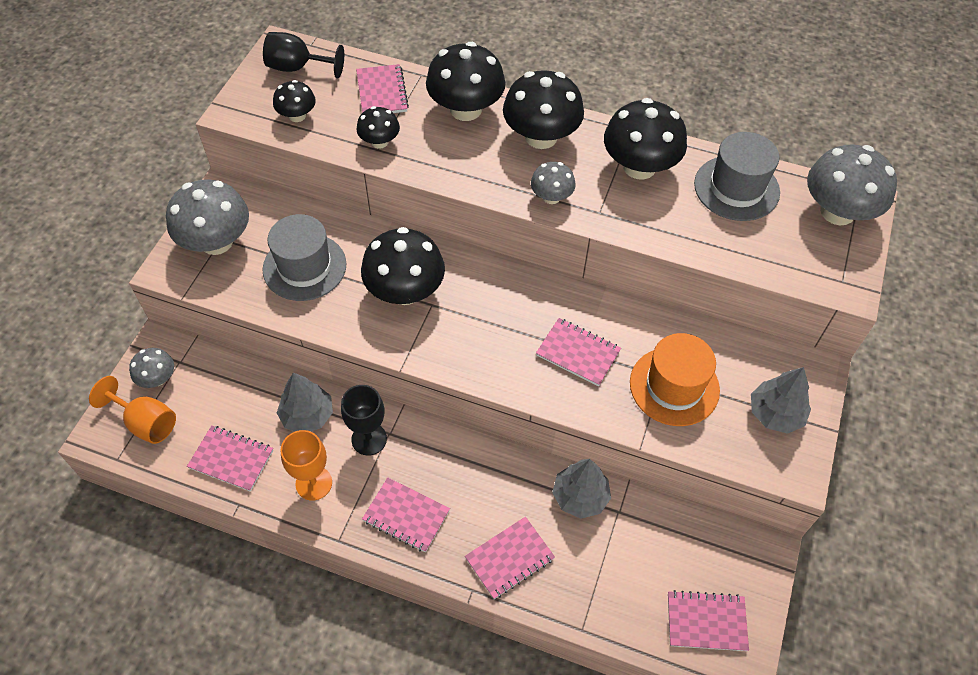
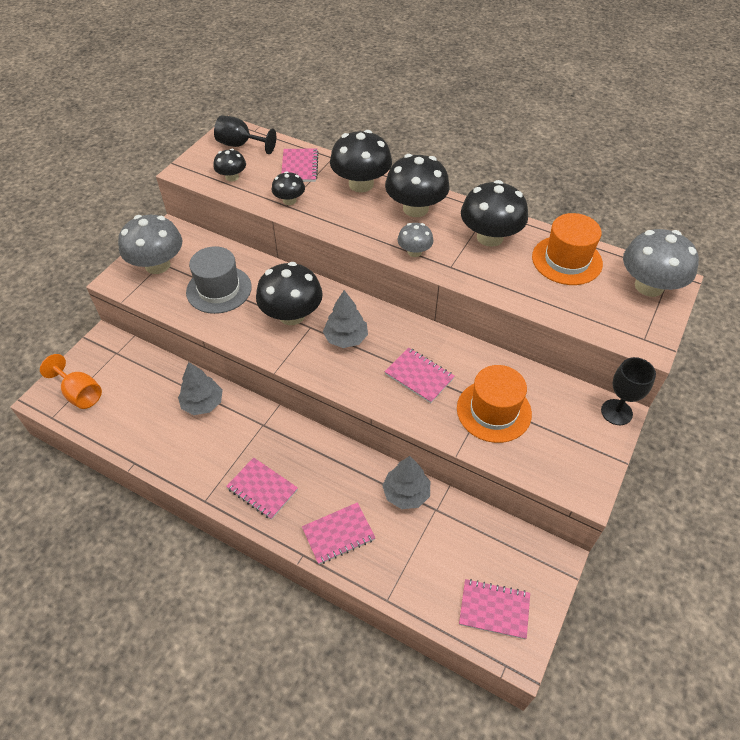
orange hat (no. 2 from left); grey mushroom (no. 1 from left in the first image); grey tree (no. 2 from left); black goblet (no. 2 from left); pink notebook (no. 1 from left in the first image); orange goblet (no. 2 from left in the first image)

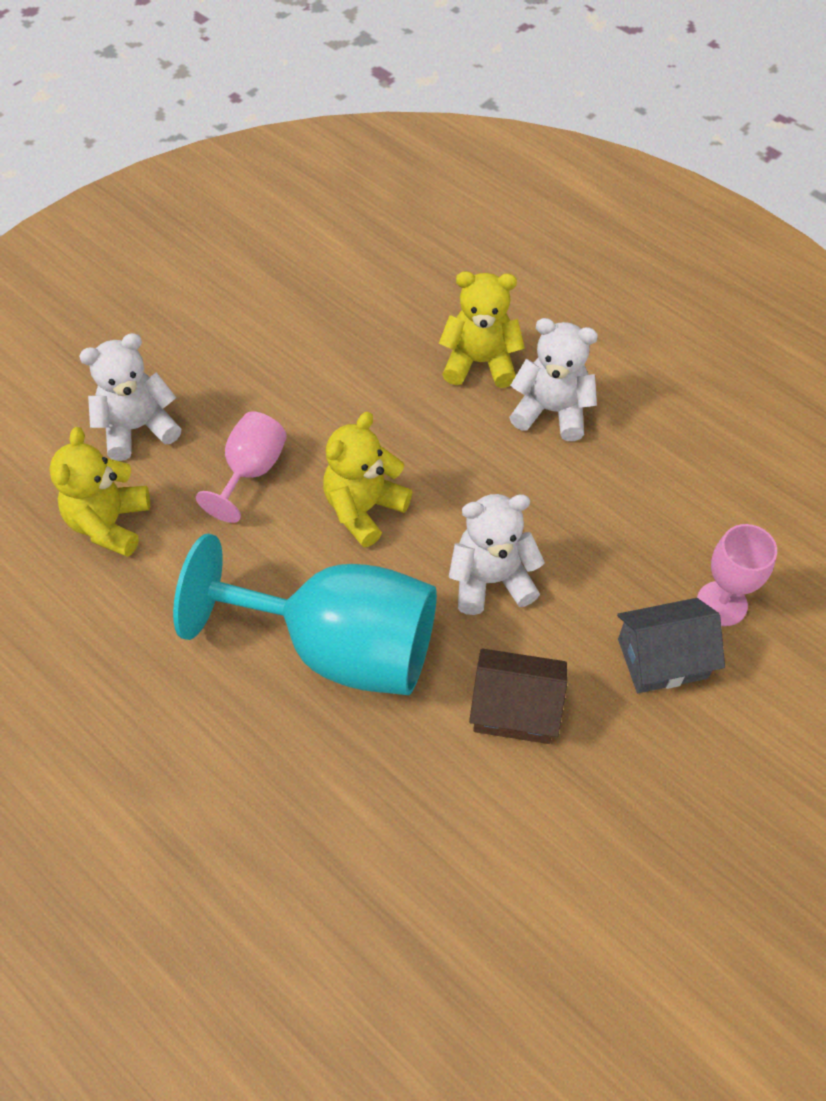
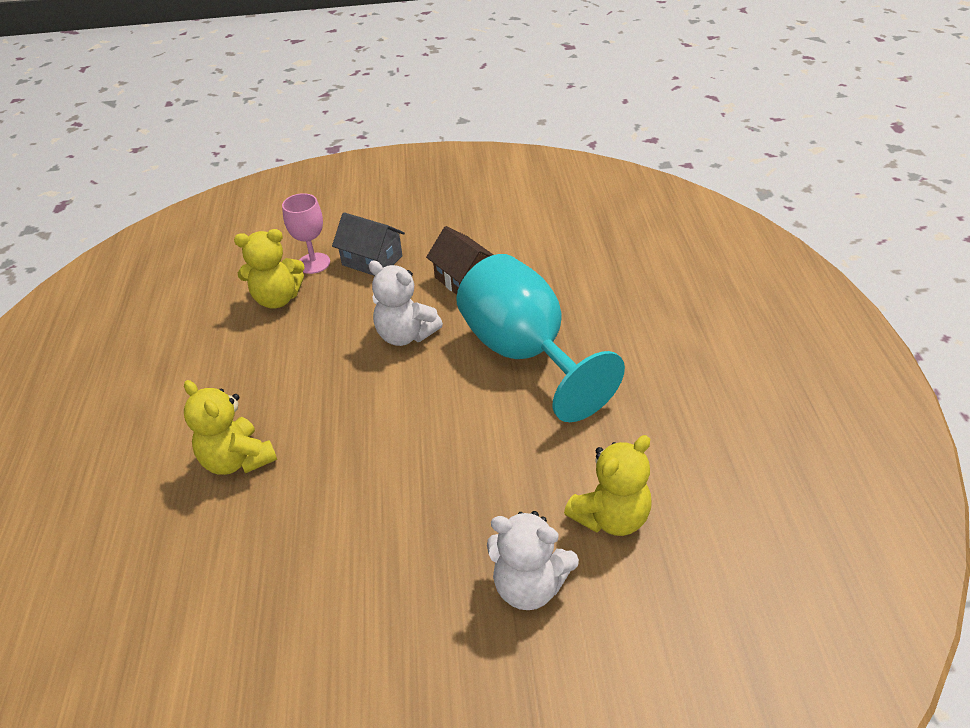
white teddy bear (no. 3 from left in the first image); pink goblet (no. 1 from left in the first image); yellow teddy bear (no. 2 from left)

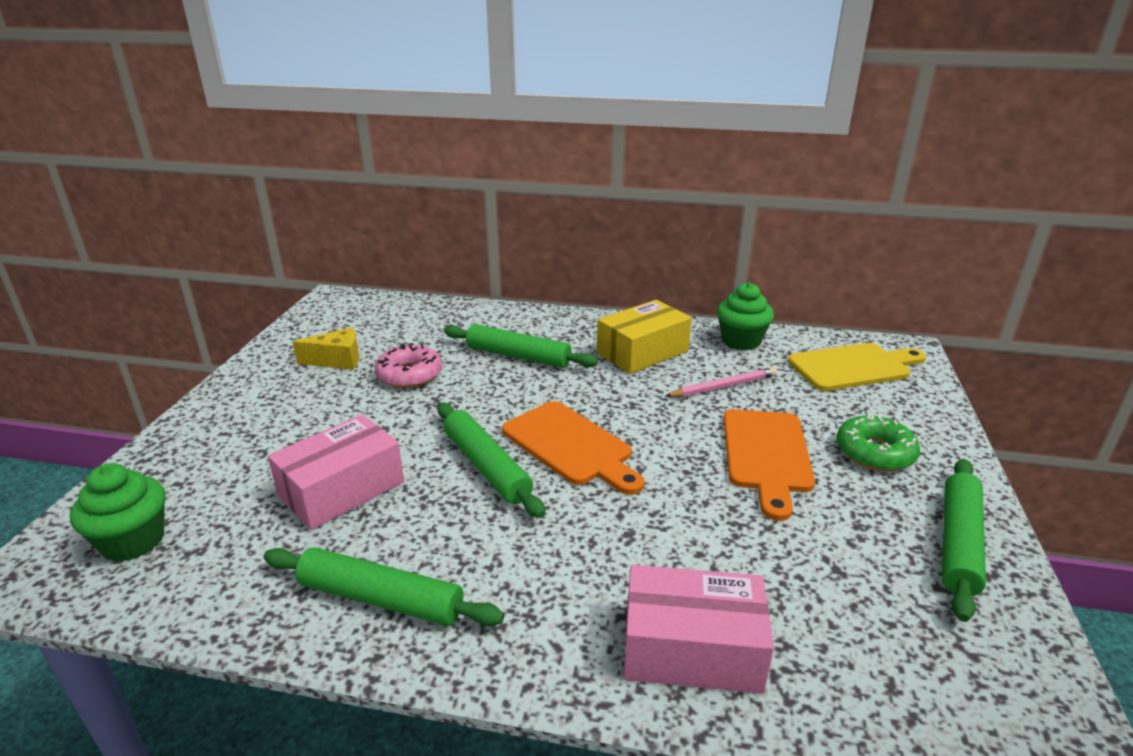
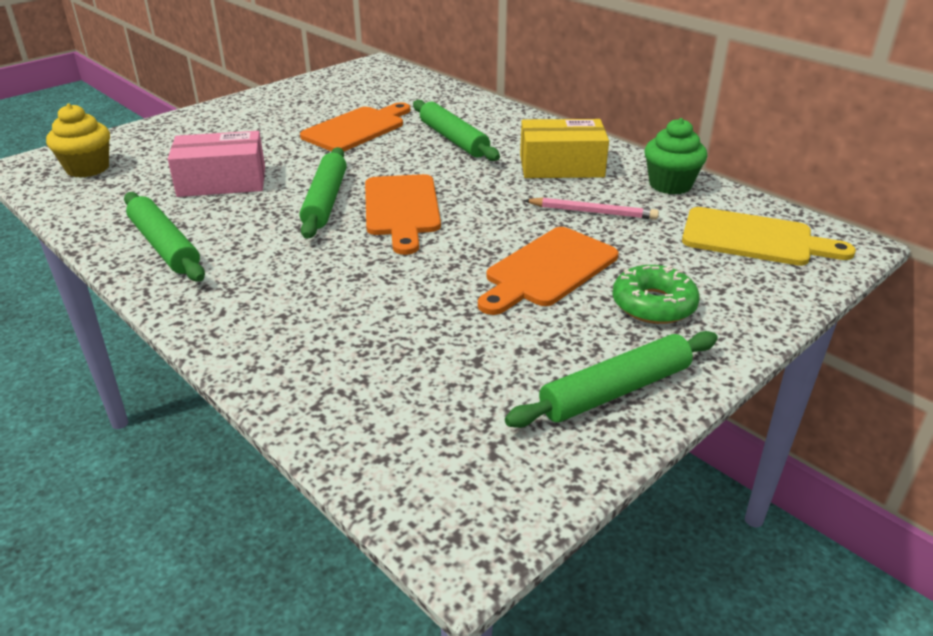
yellow cheese; orange cutting board (no. 1 from left); yellow cupcake; pink box (no. 2 from left in the first image)

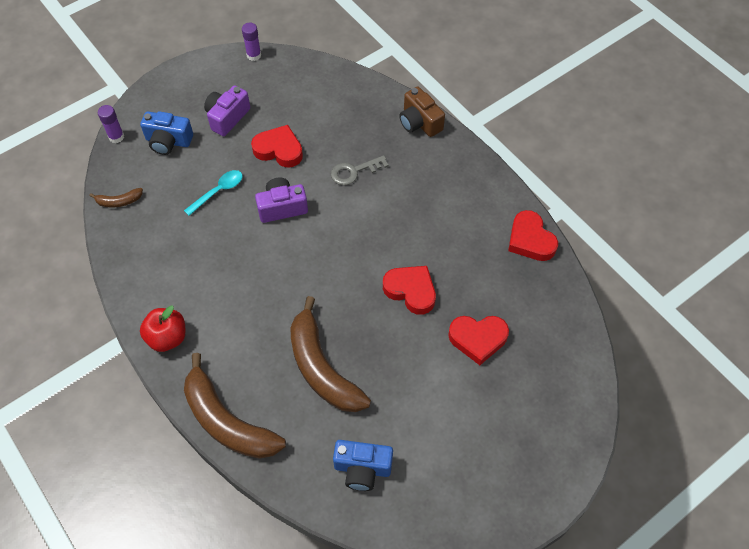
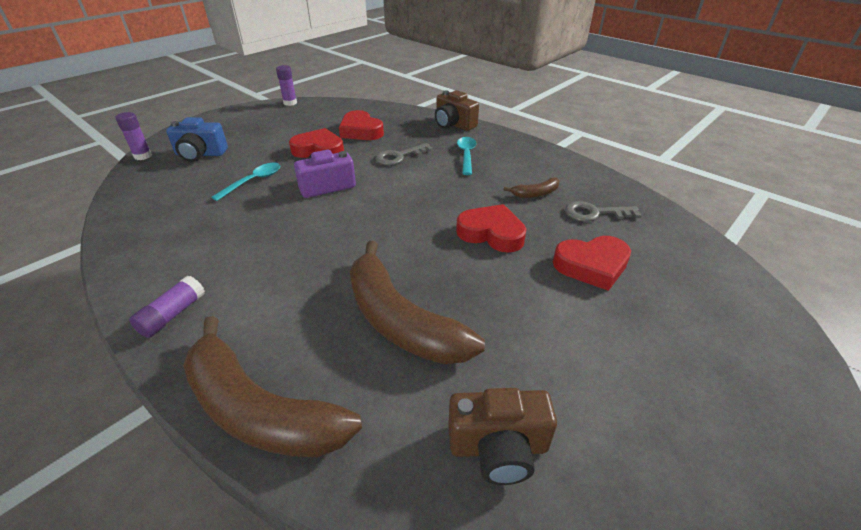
purple camera (no. 1 from left in the first image); brown banana (no. 3 from left); red heart (no. 2 from left); purple glue stick (no. 2 from left); brown camera (no. 2 from left); turquoise spoon (no. 2 from left); grey key (no. 2 from left)

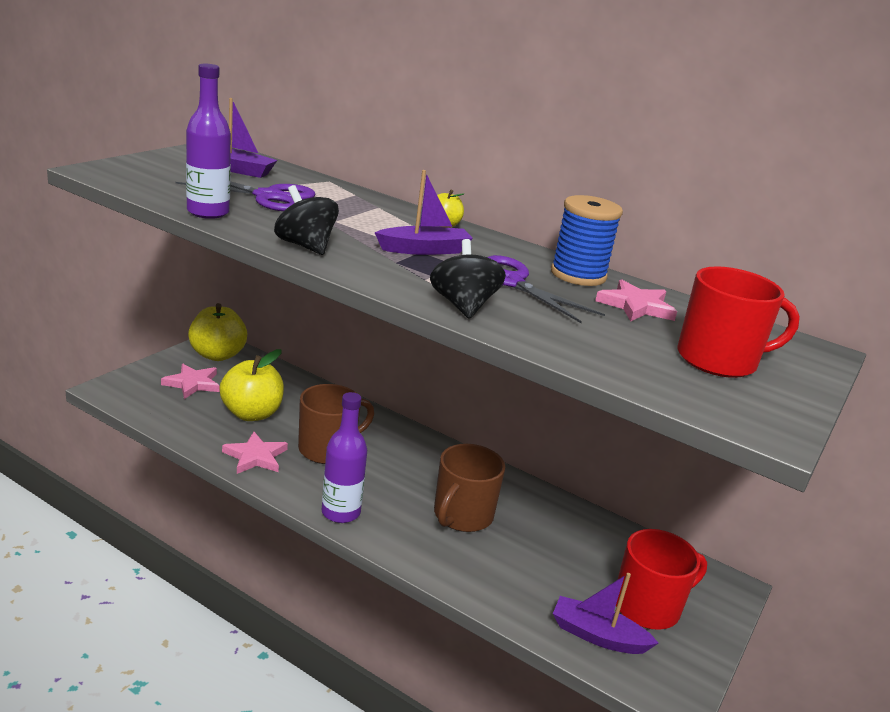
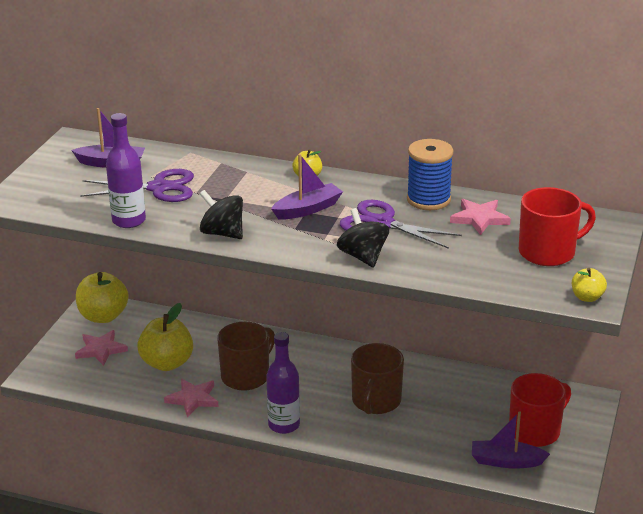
yellow apple (no. 4 from left)

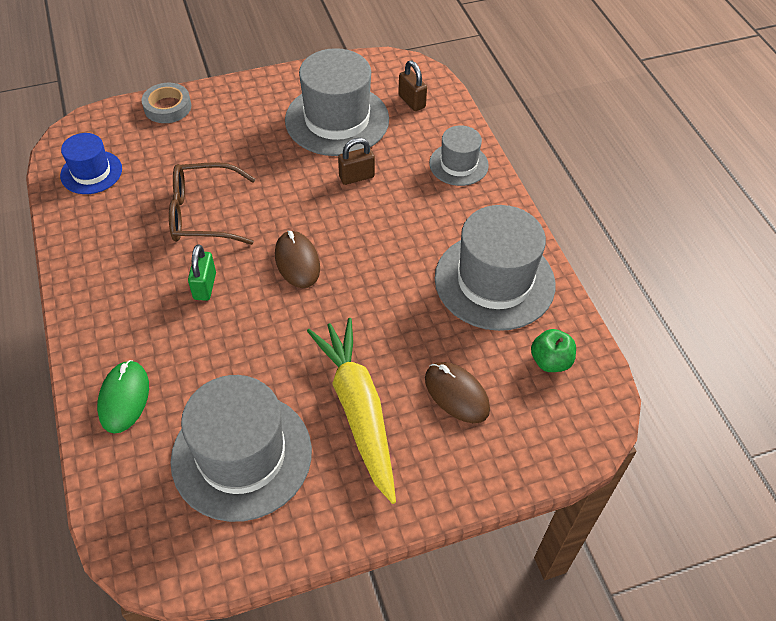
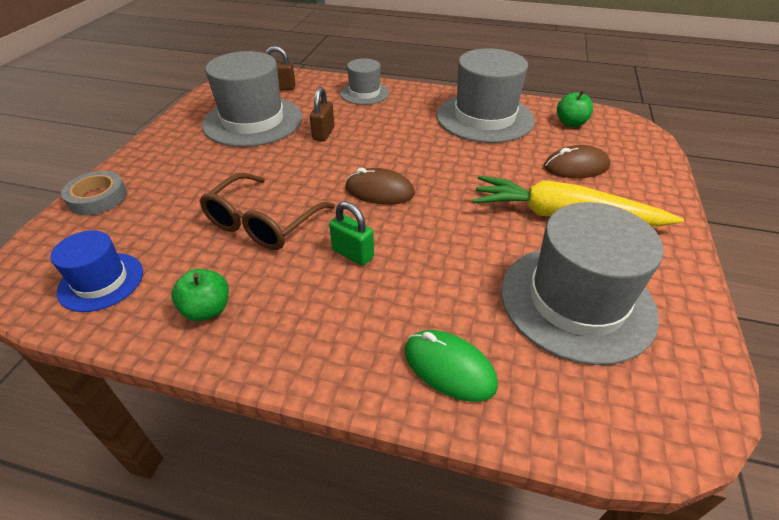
green apple (no. 1 from left)

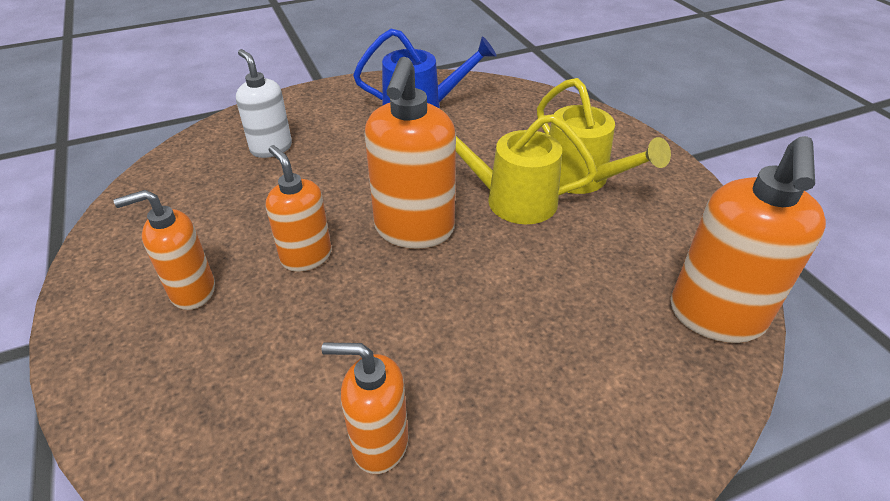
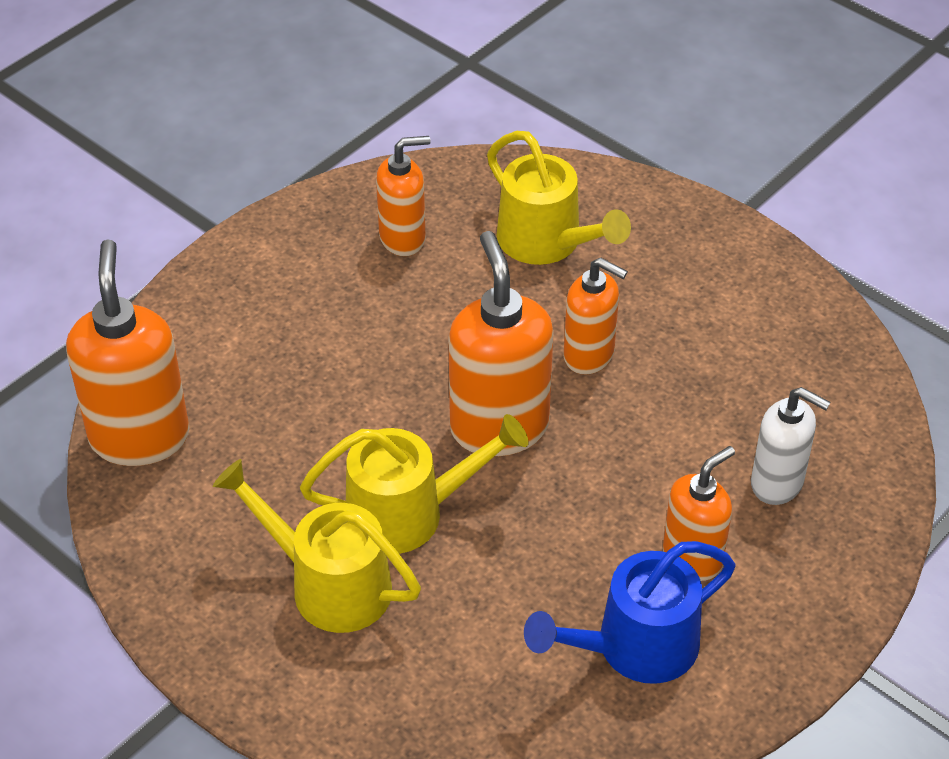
orange soap dispenser (no. 5 from left); yellow watering can (no. 3 from left)

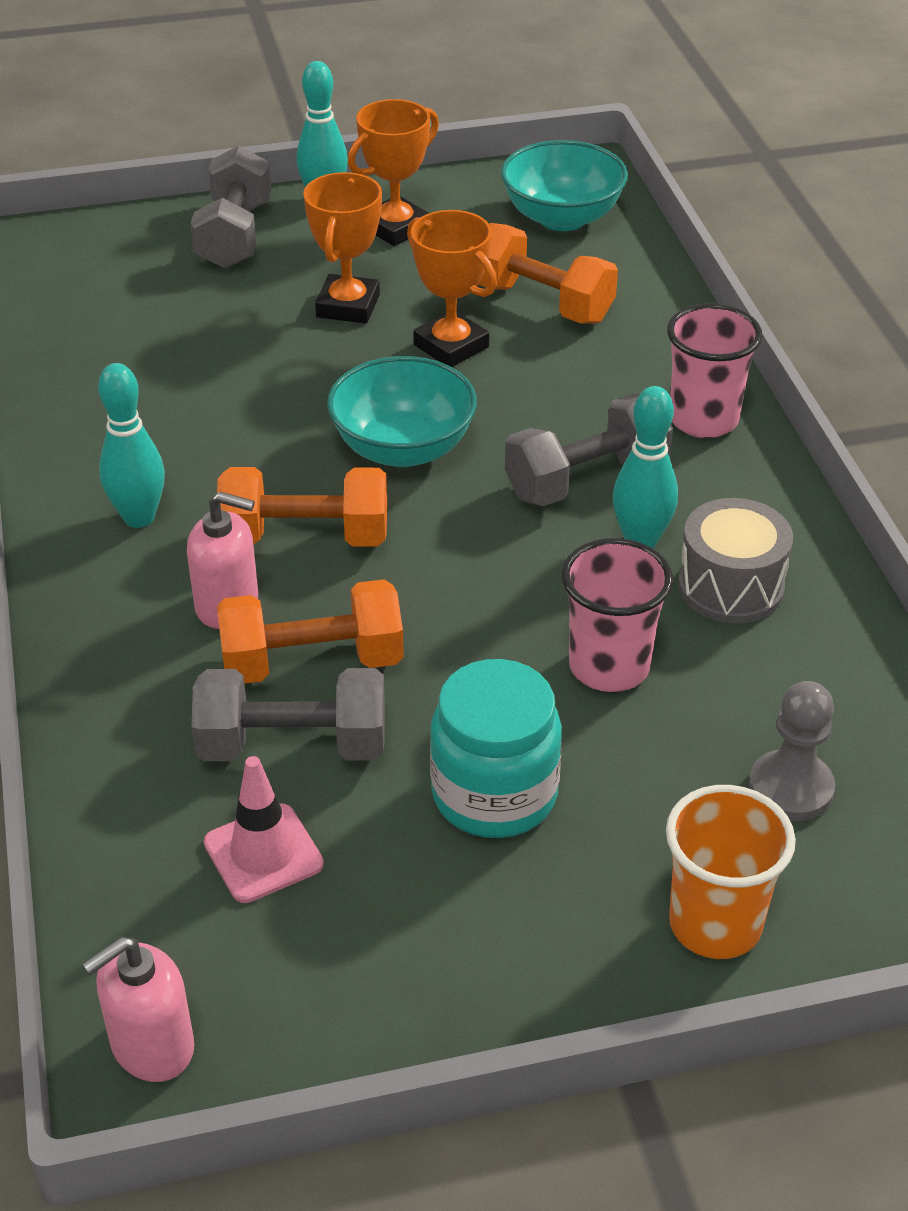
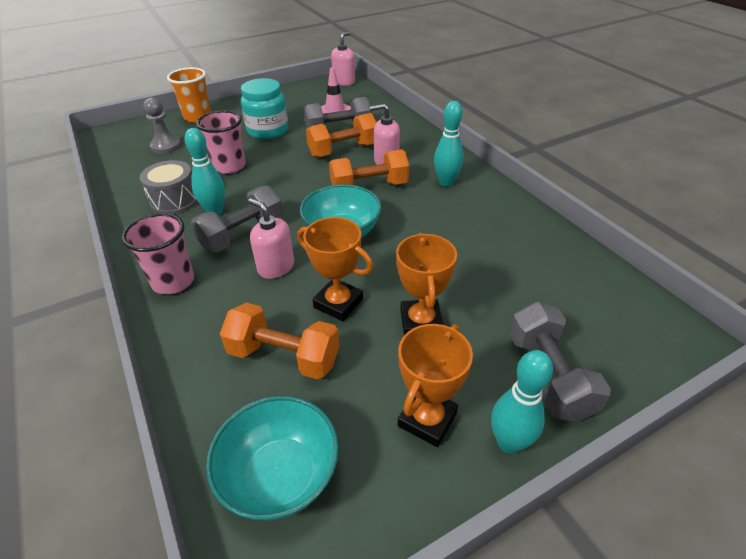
pink soap dispenser (no. 1 from left)

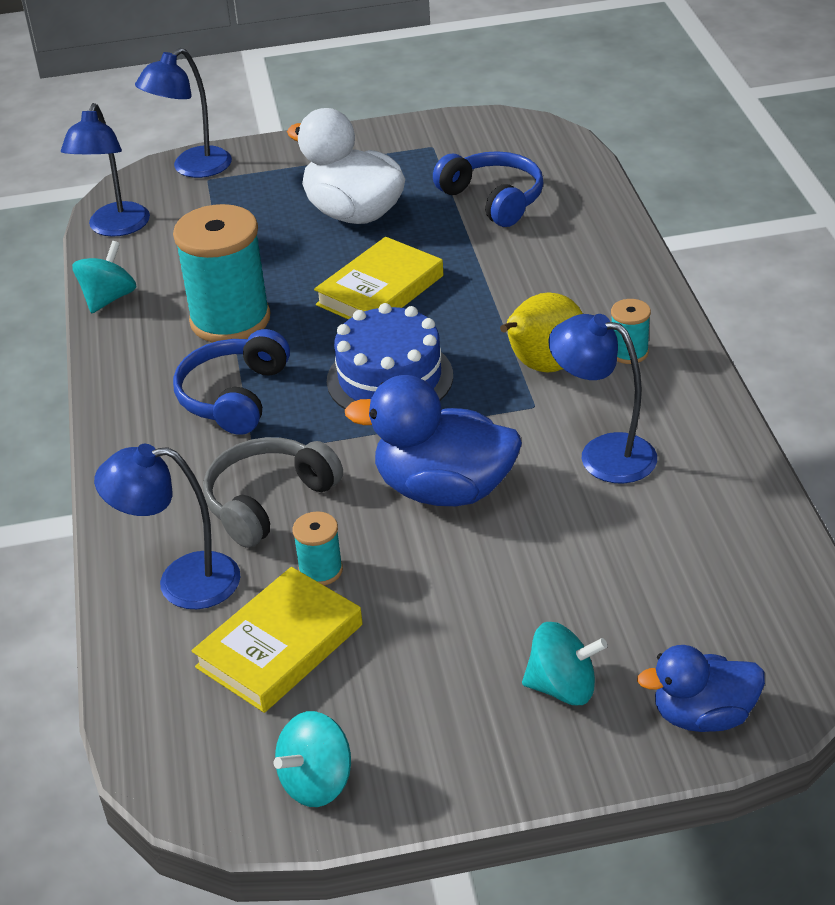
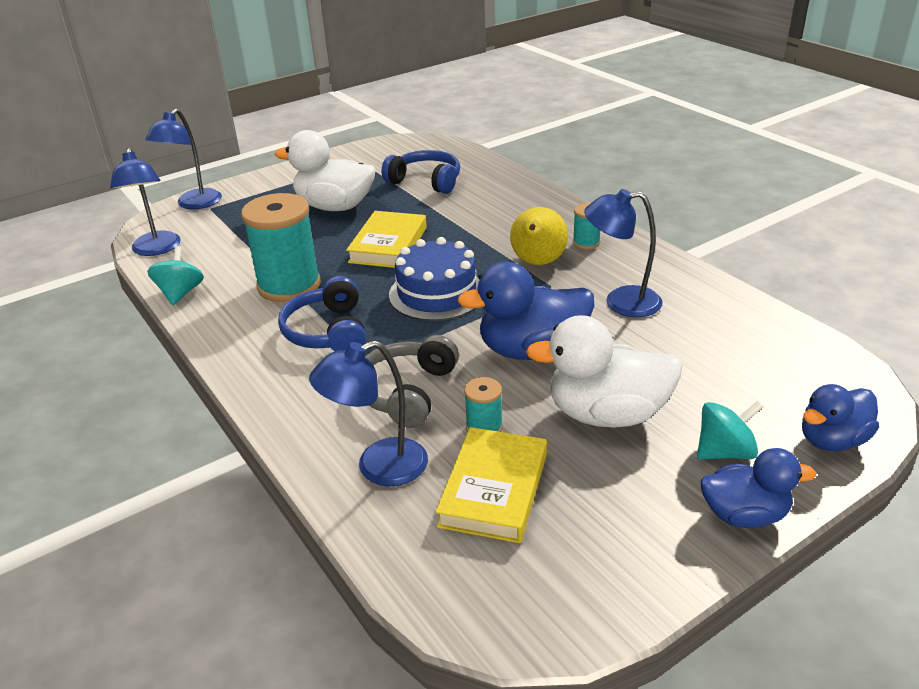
turquoise spinning top (no. 2 from left in the first image); white duck (no. 2 from left); blue duck (no. 2 from left)

